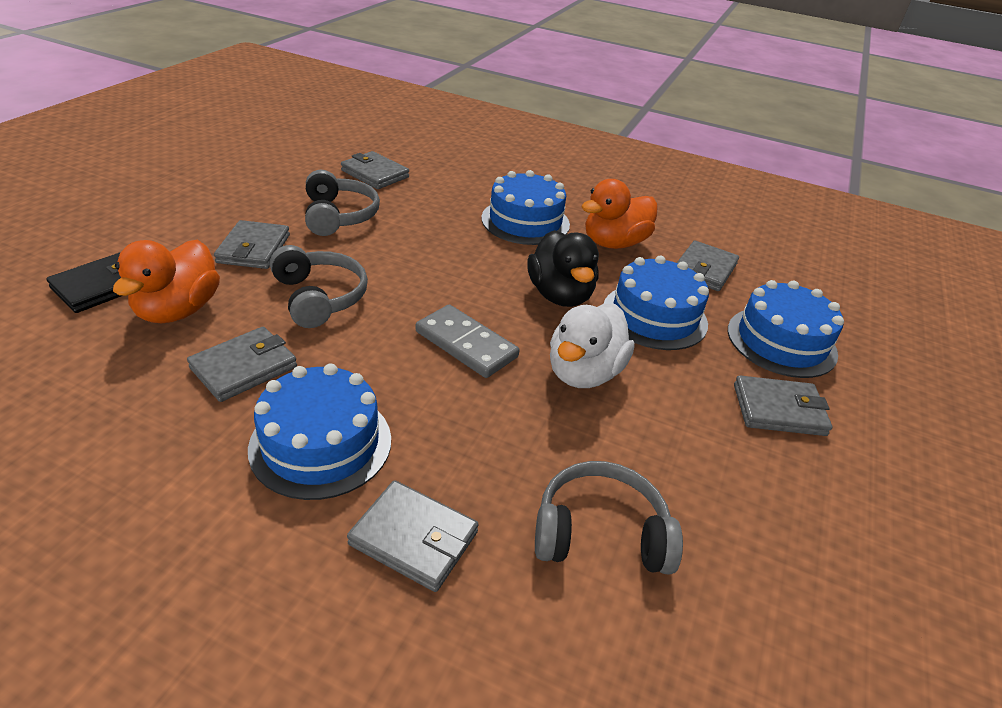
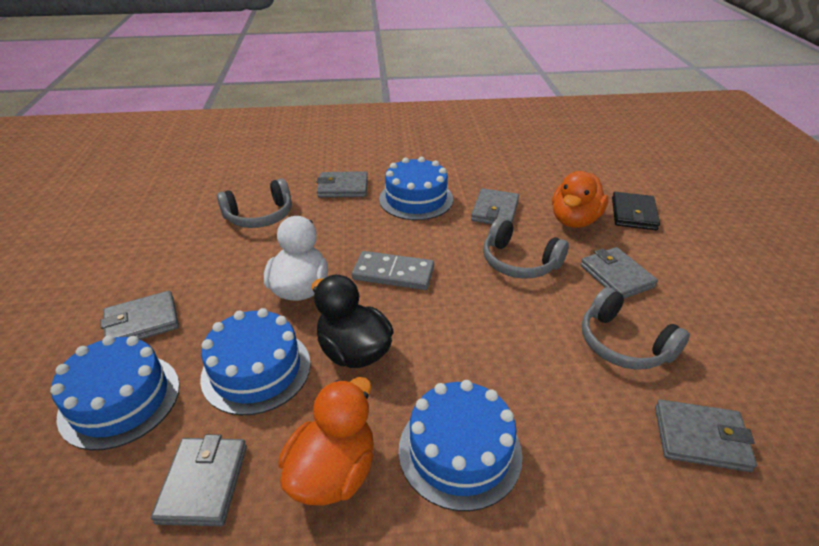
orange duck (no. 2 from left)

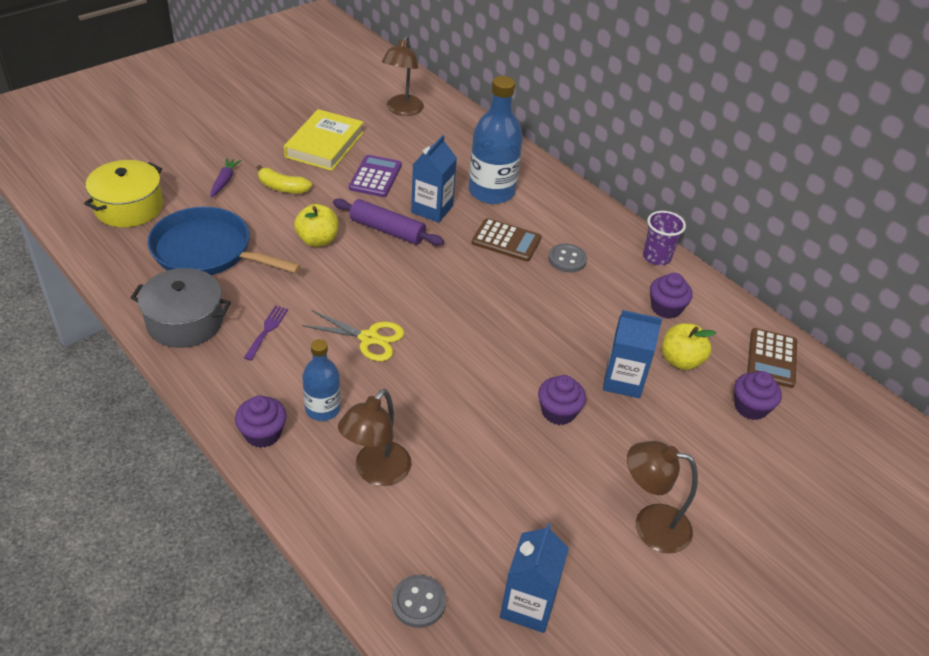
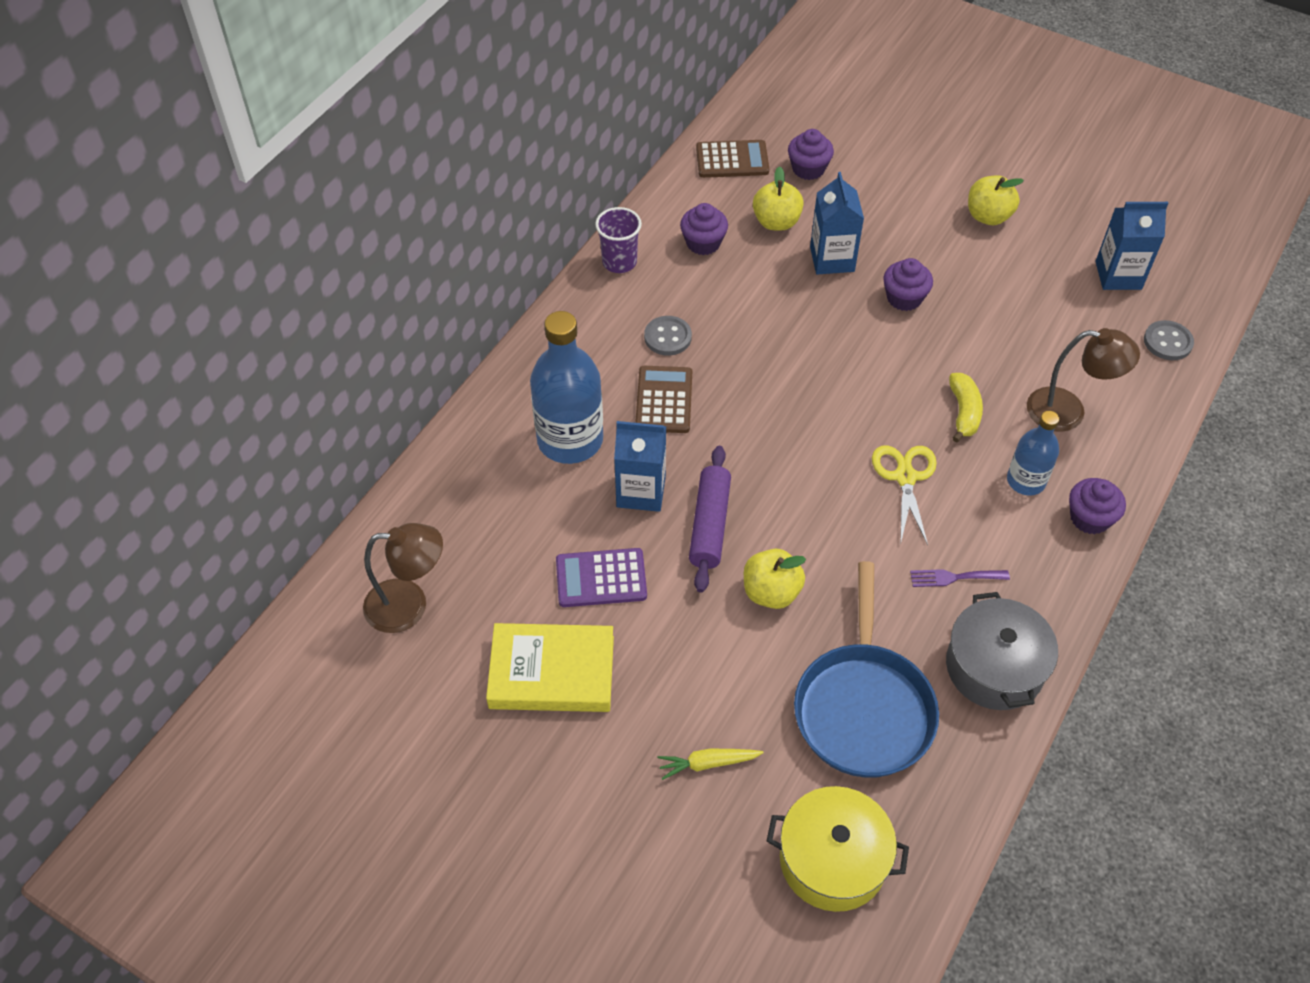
yellow carrot; yellow banana; yellow apple (no. 3 from left)

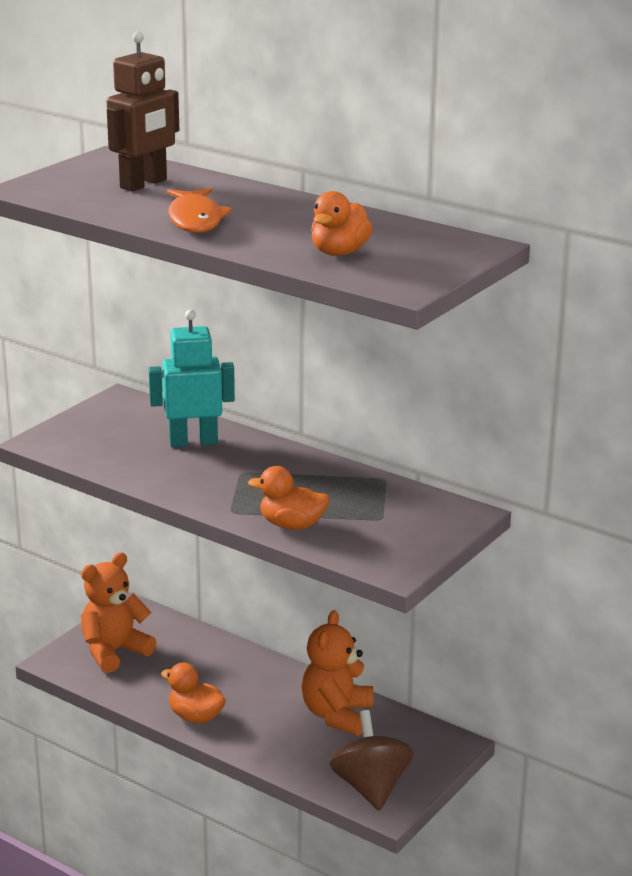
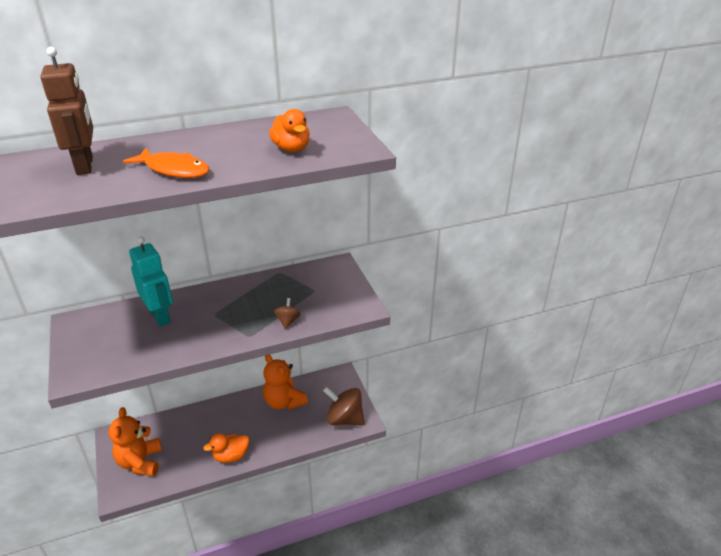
turquoise robot; brown spinning top (no. 1 from left)

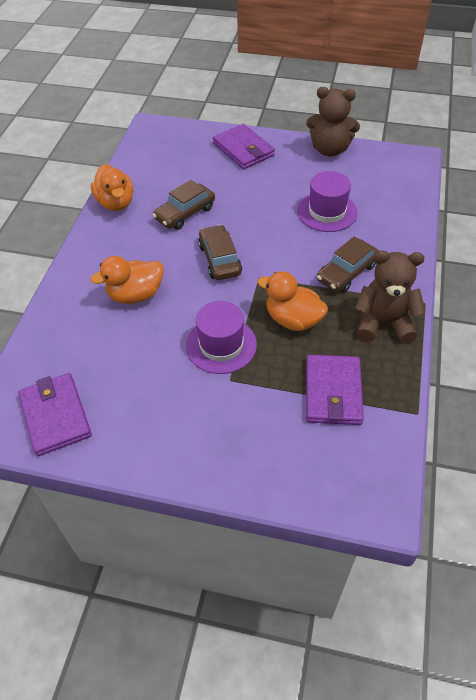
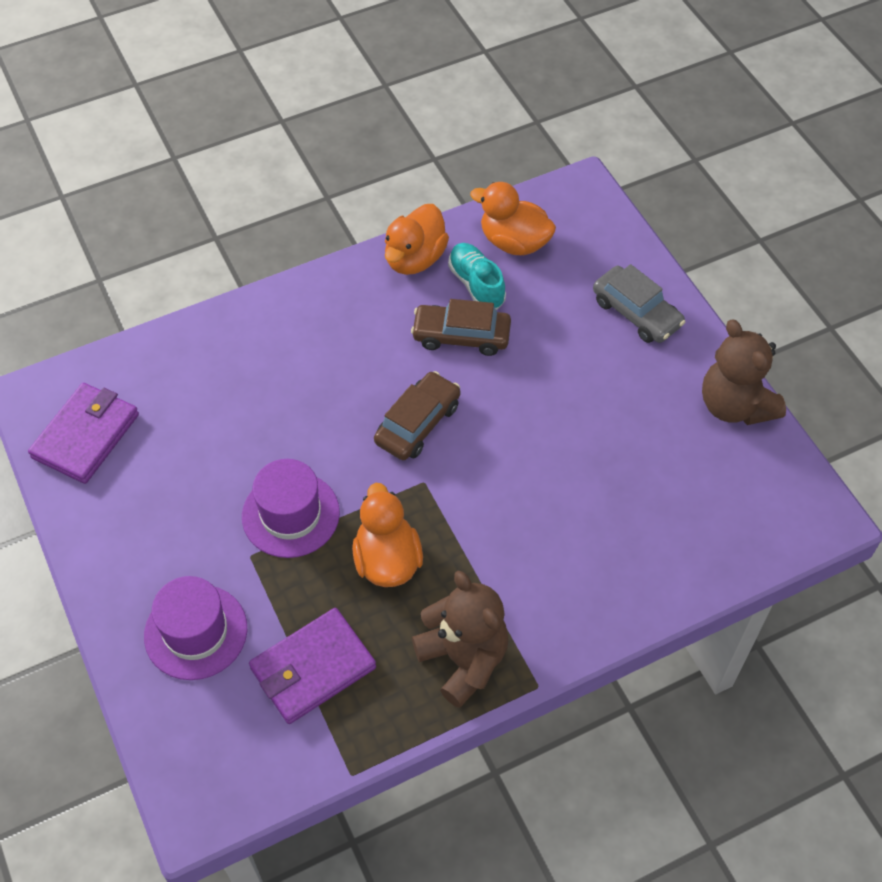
grey car; purple hat (no. 1 from left); brown car (no. 3 from left in the first image); orange duck (no. 3 from left); turquoise shoe

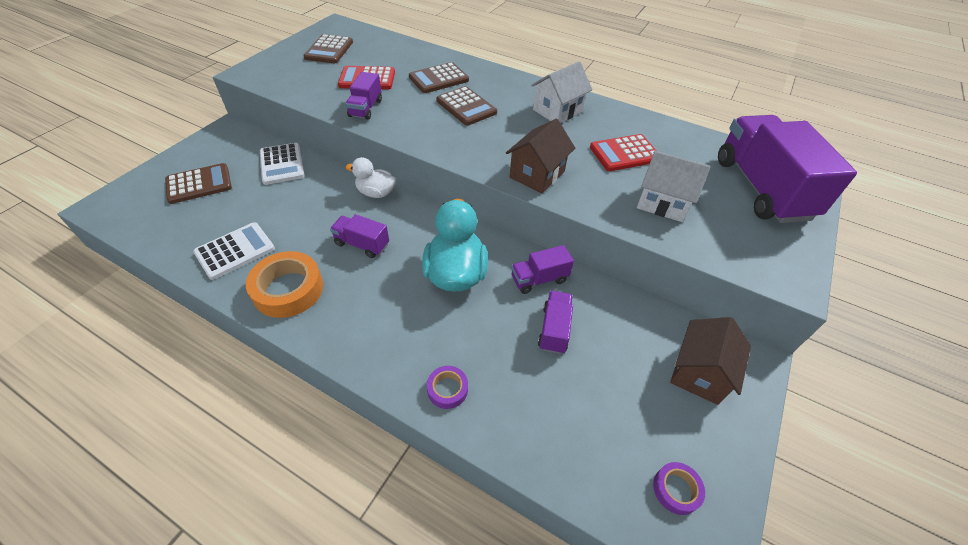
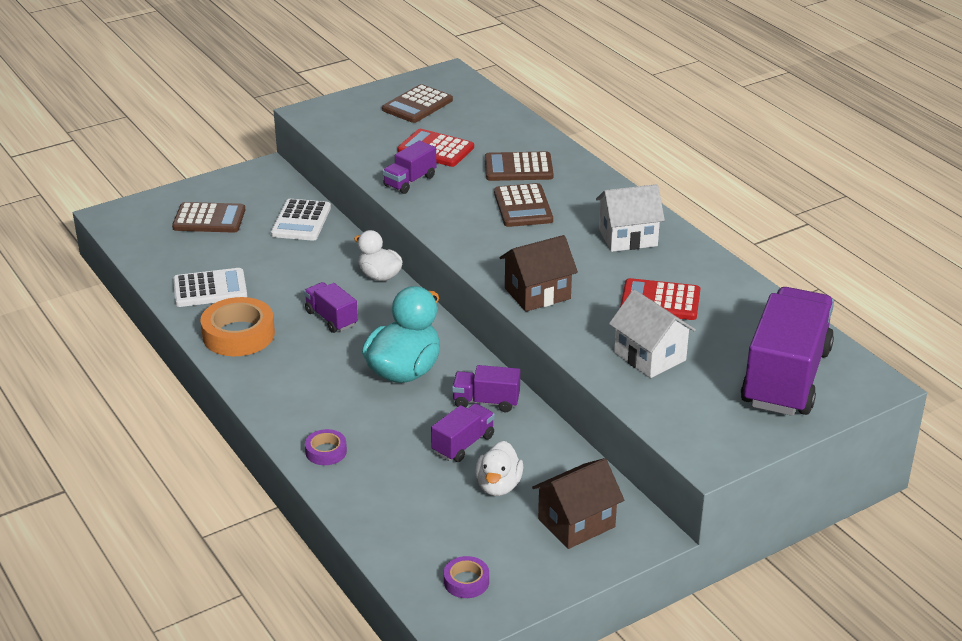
white duck (no. 2 from left)

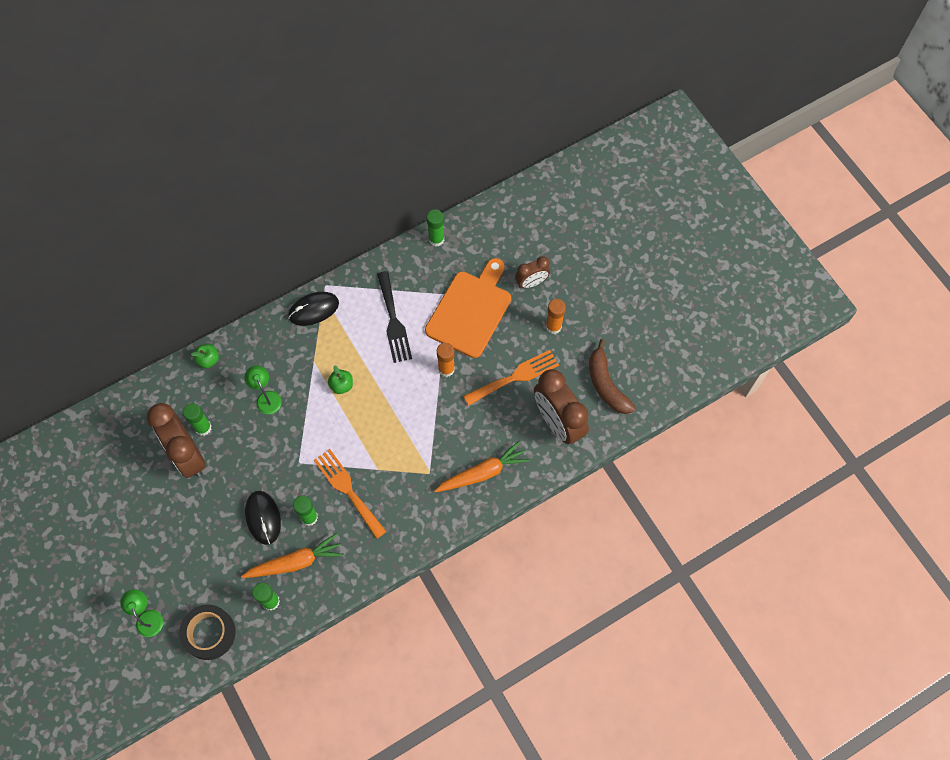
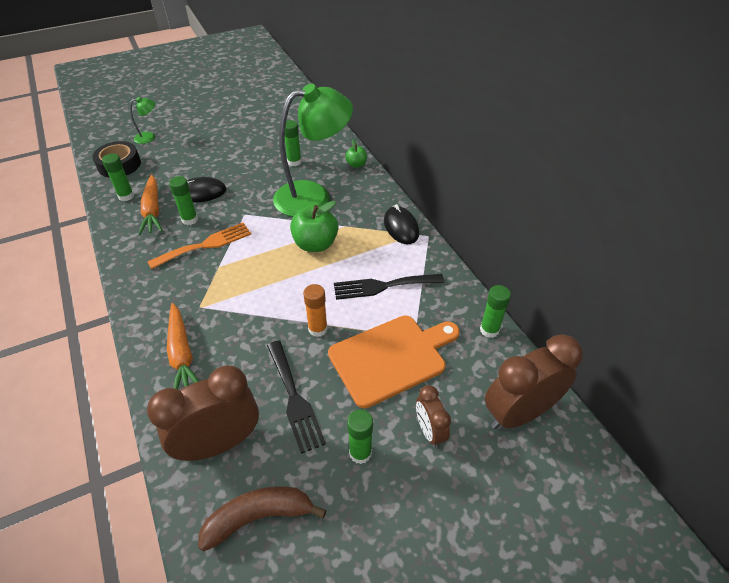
orange cutting board; green glue stick (no. 4 from left); black fork (no. 1 from left); green lamp (no. 2 from left); green apple (no. 1 from left); brown clock (no. 3 from left)

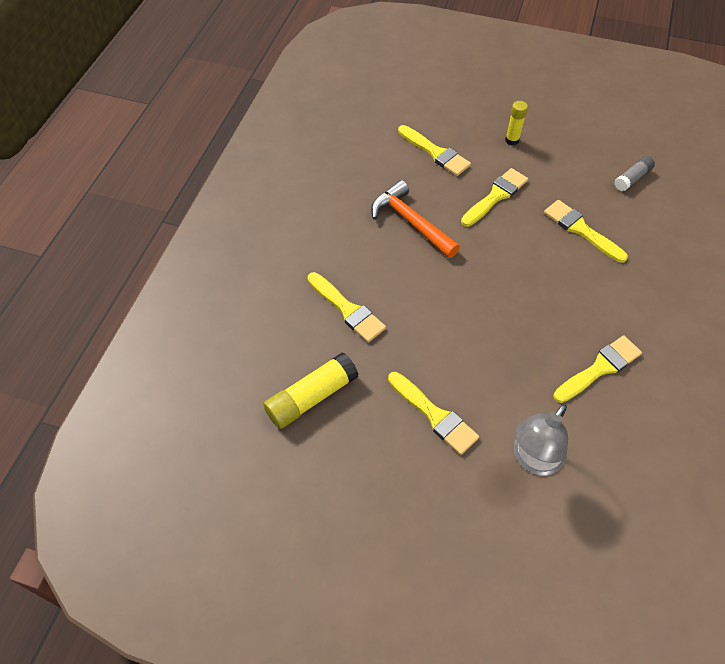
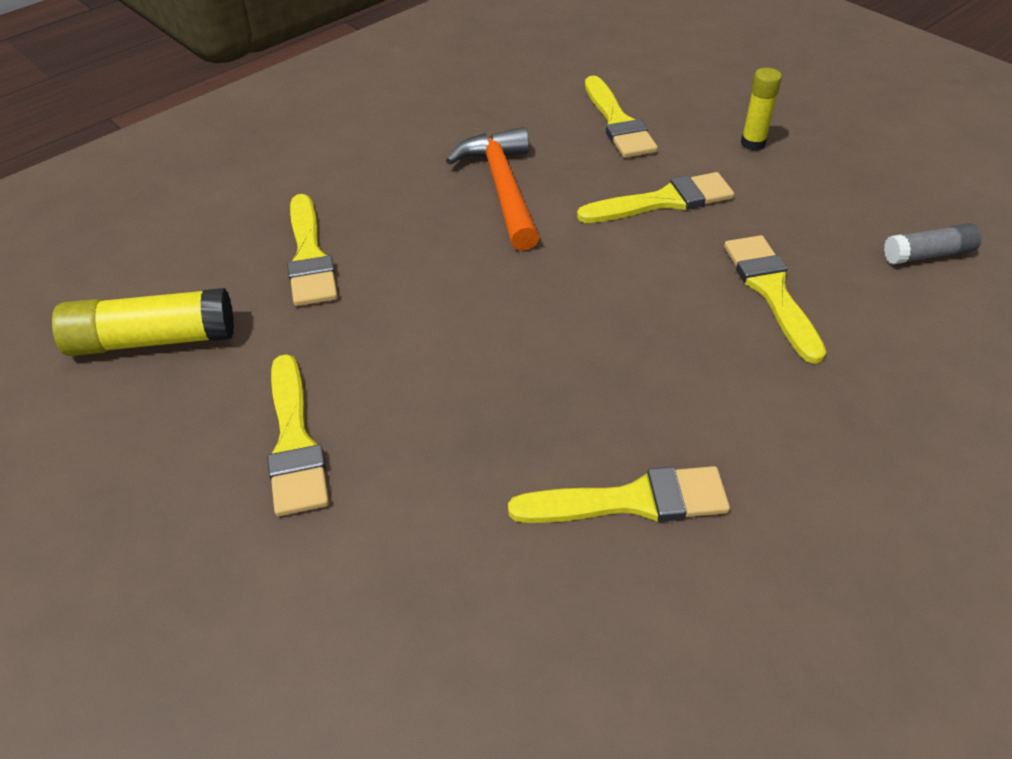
grey lamp

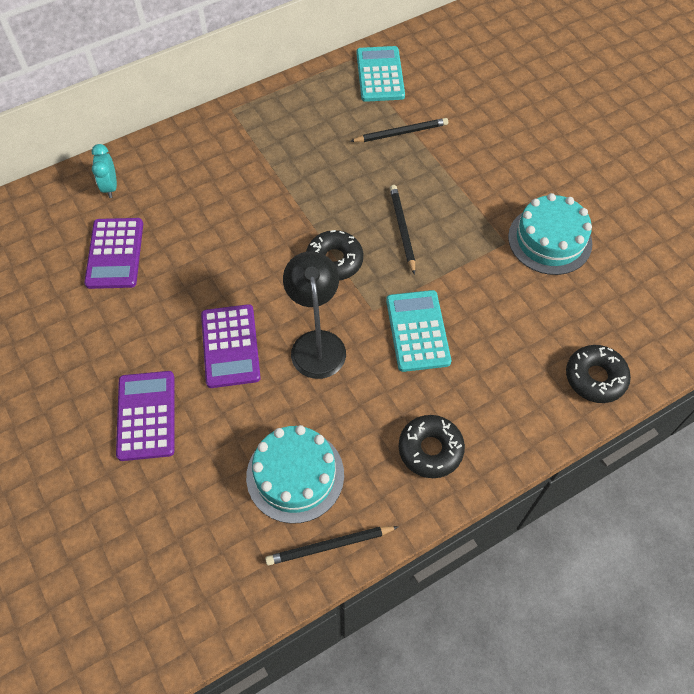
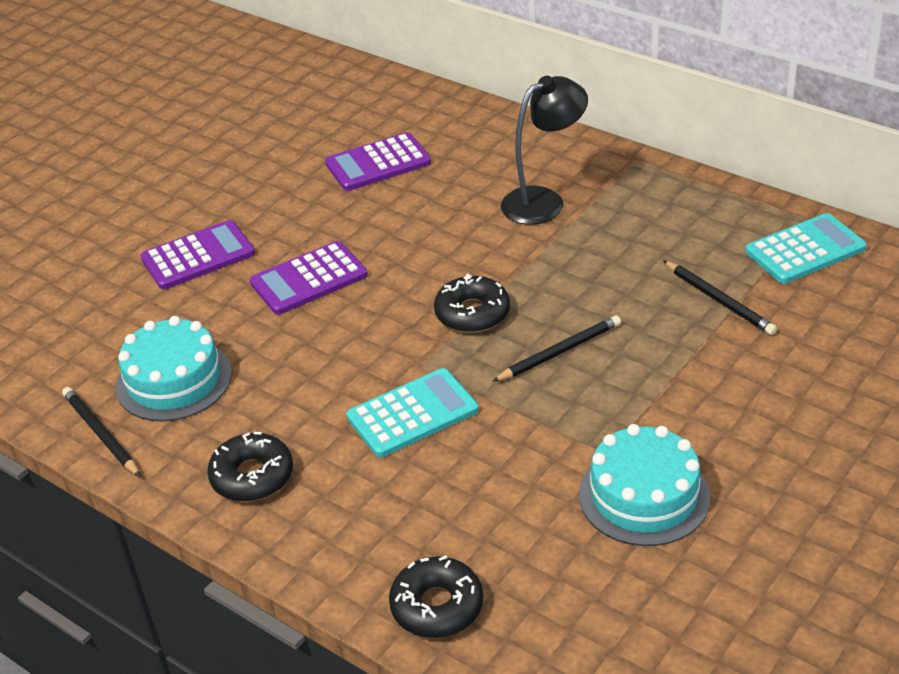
turquoise clock; black lamp

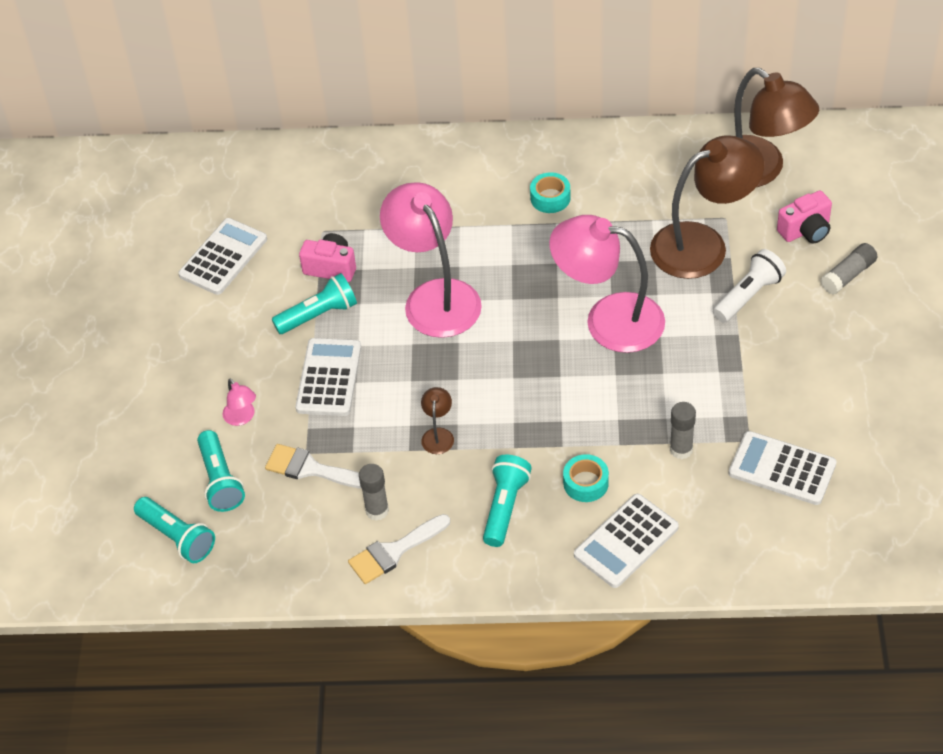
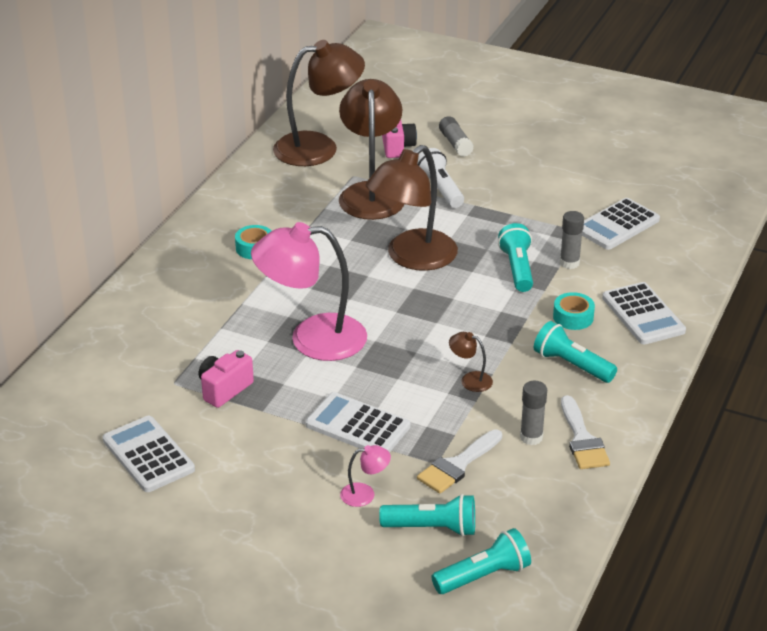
brown lamp (no. 3 from left); turquoise flashlight (no. 3 from left)

